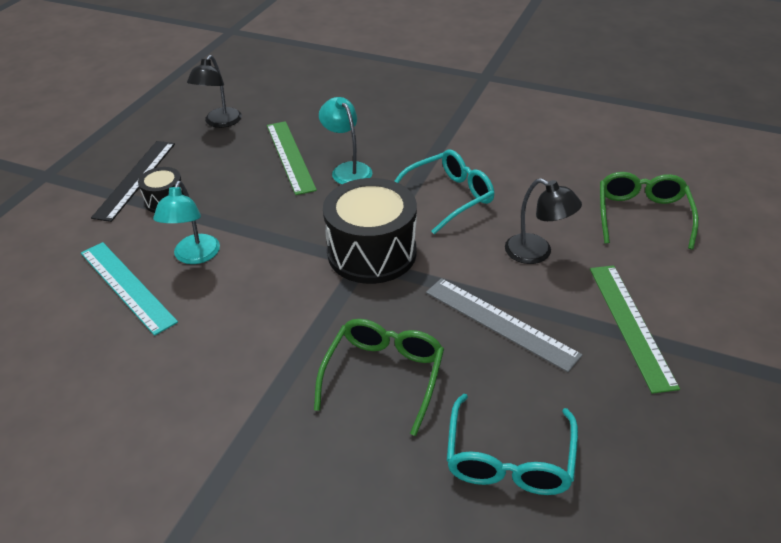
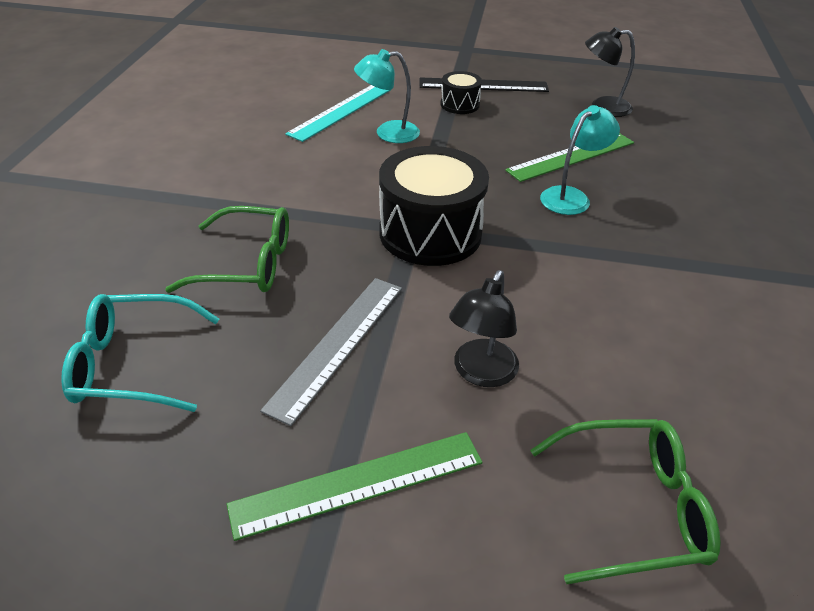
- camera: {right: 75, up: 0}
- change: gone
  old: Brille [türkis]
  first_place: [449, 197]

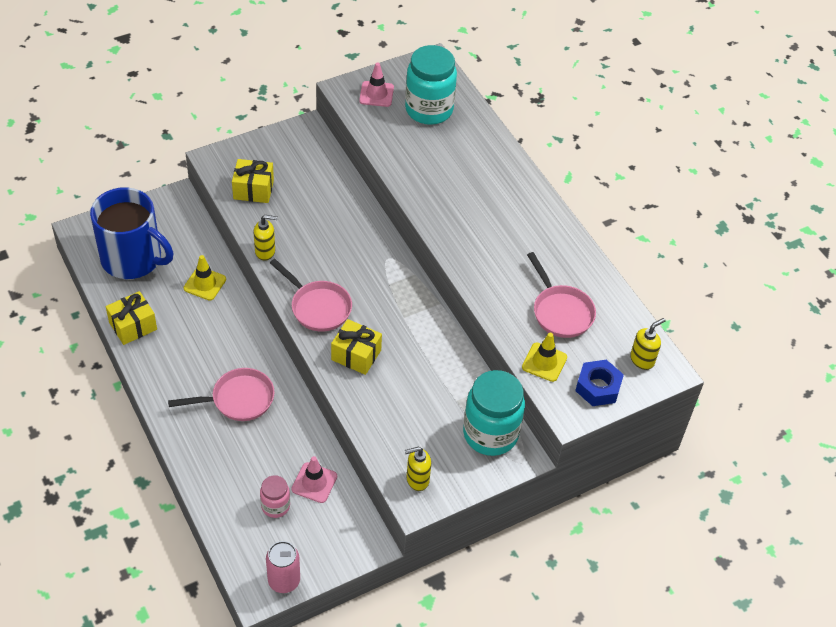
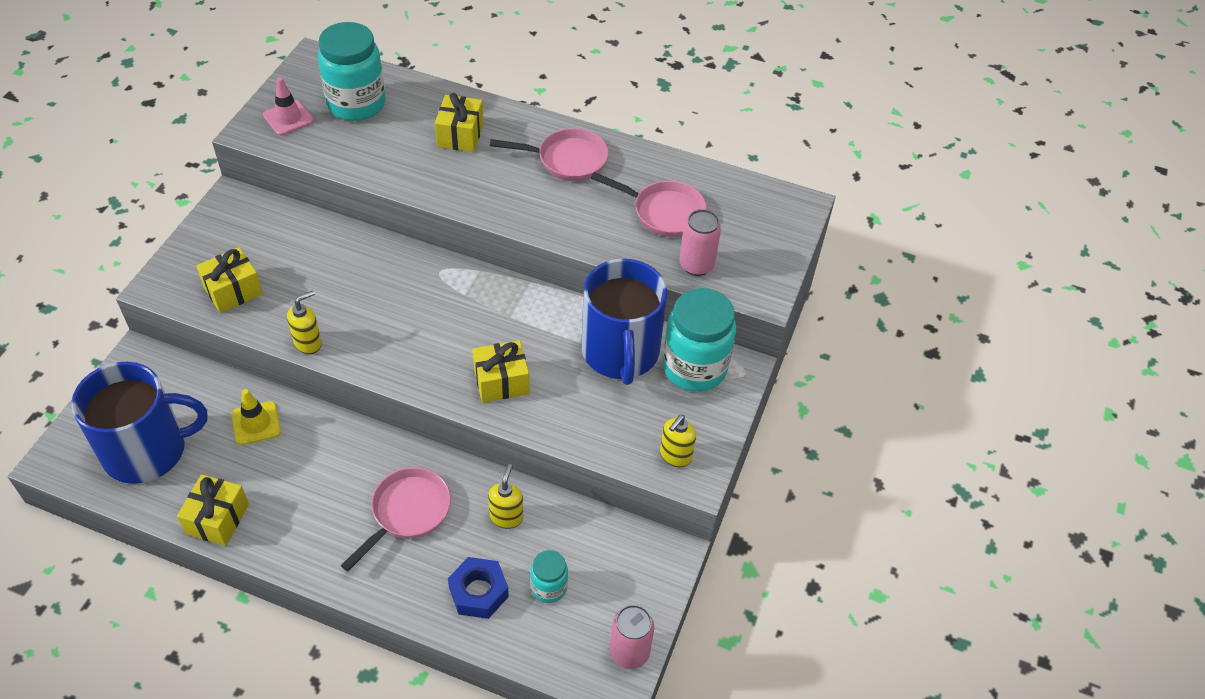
- camera: {right: -40, up: 0}
- change: gone
  old: Leitkegel [rosa]
  first_place: [314, 483]
- change: new
  new: Geschenk [gelb]
  second_place: [460, 135]
- change: new
  new: Tasse [blau]
  second_place: [620, 352]
- change: shifted
  old: Pfanne [rosa]
  first_place: [318, 307]
  second_place: [567, 160]
- change: shifted
  old: Sechskantmutter [blau]
  first_place: [598, 387]
  second_place: [478, 592]
- change: shifted
  old: Seifenspender [gelb]
  first_place: [642, 360]
  second_place: [506, 517]
- change: swapped
  old: Leitkegel [gelb]
  new: Dose [rosa]
  first_place: [544, 362]
  second_place: [696, 265]
- change: repainted
  old: Einmachglas [rosa]
  new: Einmachglas [türkis]
  first_place: [275, 506]
  second_place: [549, 587]

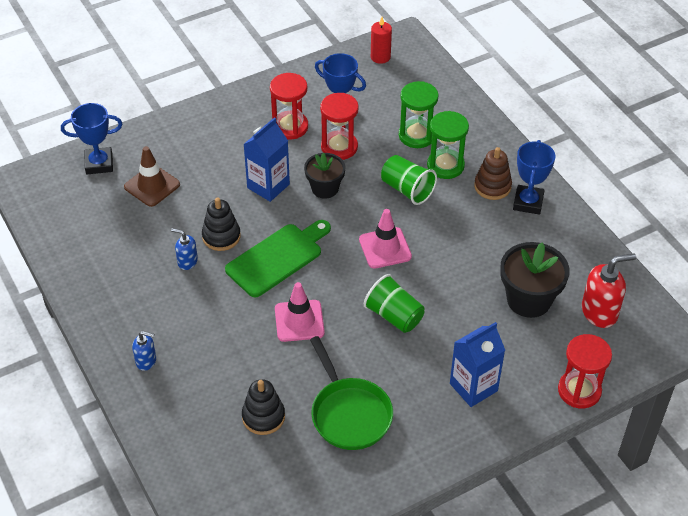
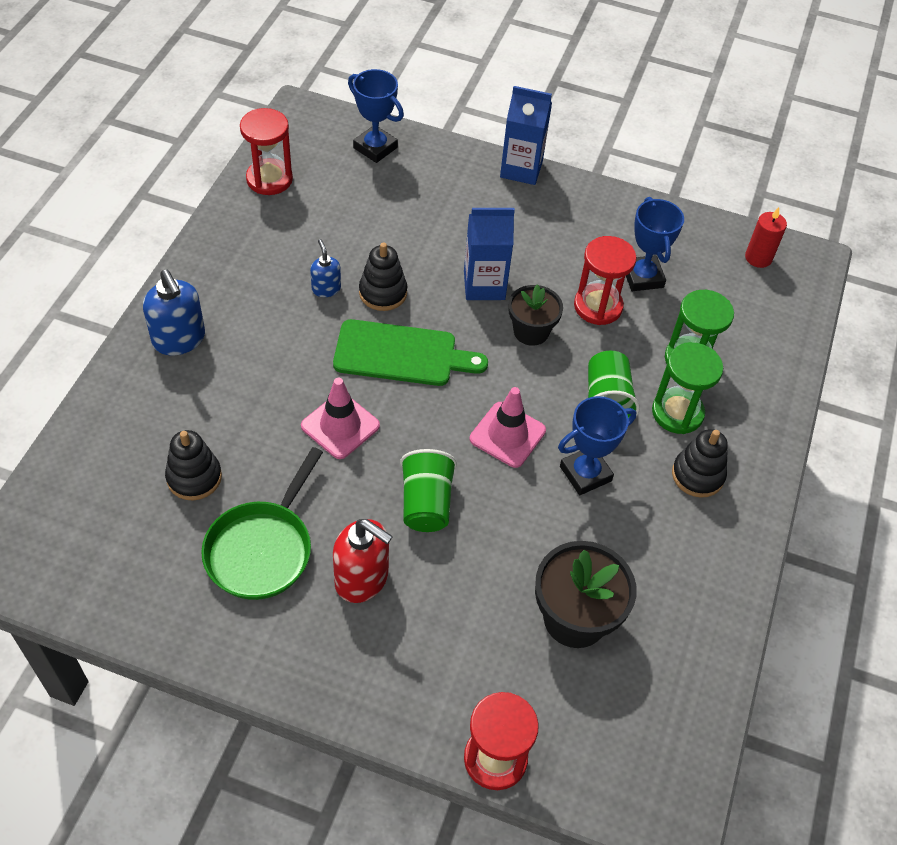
- camera: {right: 45, up: 5}
- change: gone
  old: Leitkegel [braun]
  first_place: [152, 186]
- change: shifted
  old: Sanduhr [rot]
  first_place: [290, 127]
  second_place: [269, 179]
- change: shifted
  old: Getränkekarton [blau]
  first_place: [473, 387]
  second_place: [521, 169]
- change: shifted
  old: Pokal [blau]
  first_place: [528, 202]
  second_place: [585, 474]
- change: shifted
  old: Seifenspender [rot]
  first_place: [599, 312]
  second_place: [362, 579]
- change: repainted
  old: Stapelspielzeug [braun]
  new: Stapelspielzeug [schwarz]
  first_place: [492, 186]
  second_place: [697, 475]
- change: scaled
  old: Seifenspender [blau]
  first_place: [146, 361]
  second_place: [179, 339]
  factor: 1.76

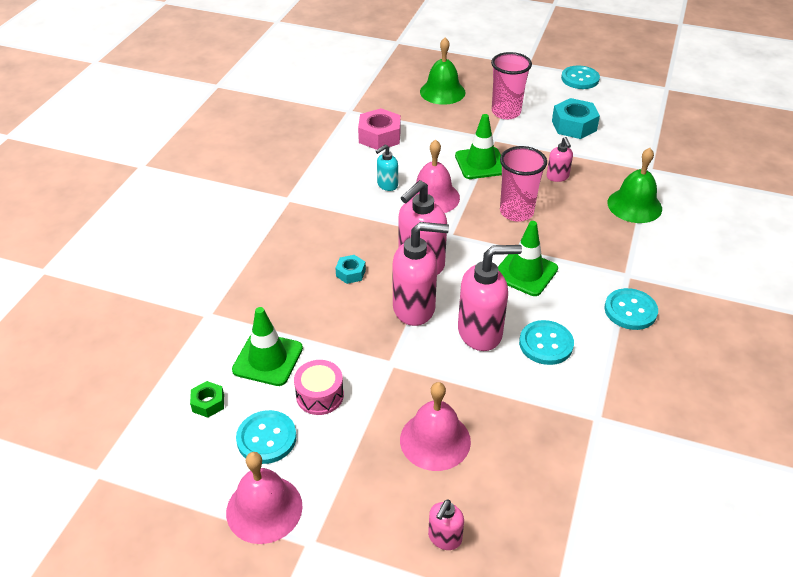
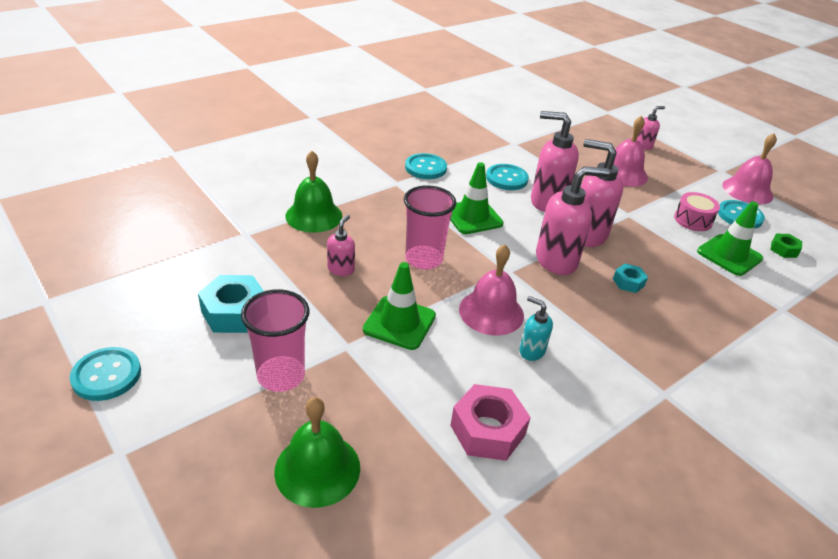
- camera: {right: -150, up: -5}
- change: rotated
  old: Seifenspender [türkis]
  first_place: [387, 185]
  second_place: [531, 351]
  degrees: -135

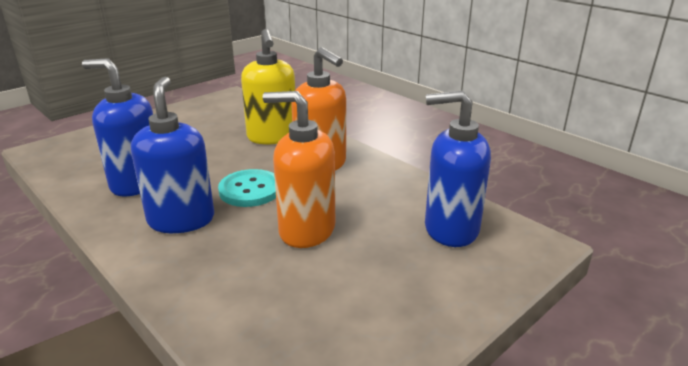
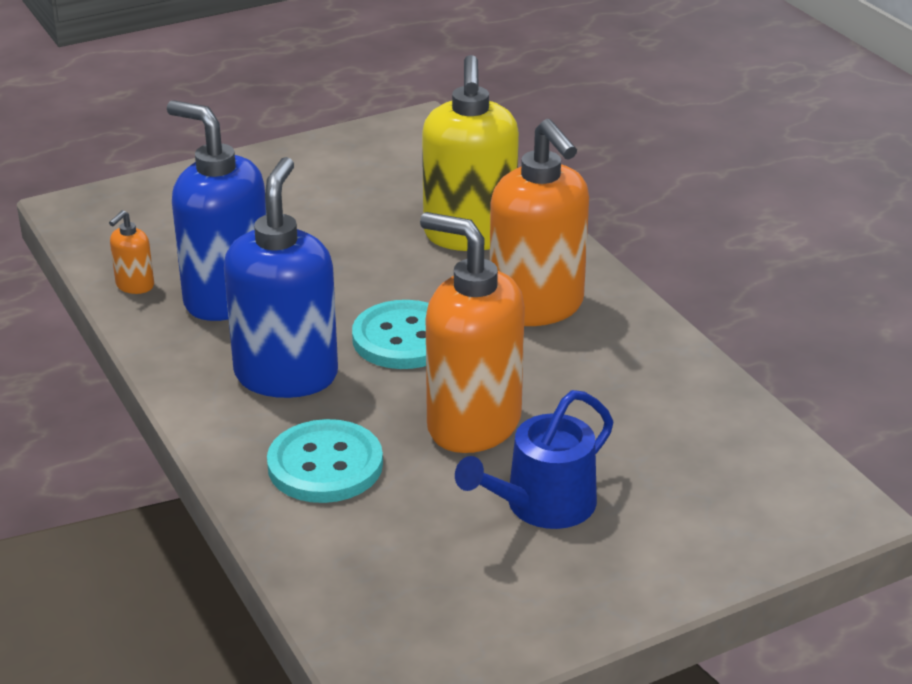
- camera: {right: 15, up: 5}
- change: gone
  old: Seifenspender [blau]
  first_place: [450, 229]
- change: new
  new: Seifenspender [orange]
  second_place: [134, 286]
- change: new
  new: Knopf [türkis]
  second_place: [325, 465]
- change: new
  new: Gießkanne [blau]
  second_place: [542, 505]

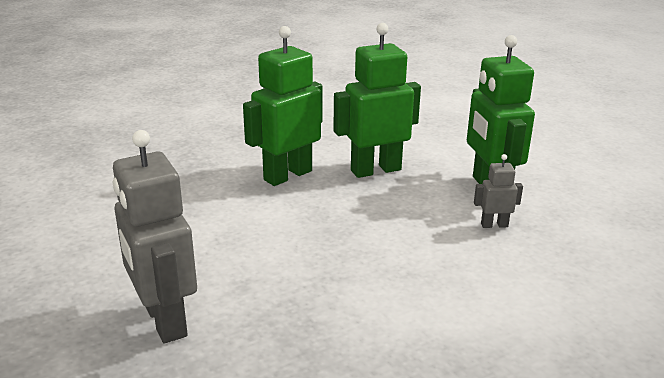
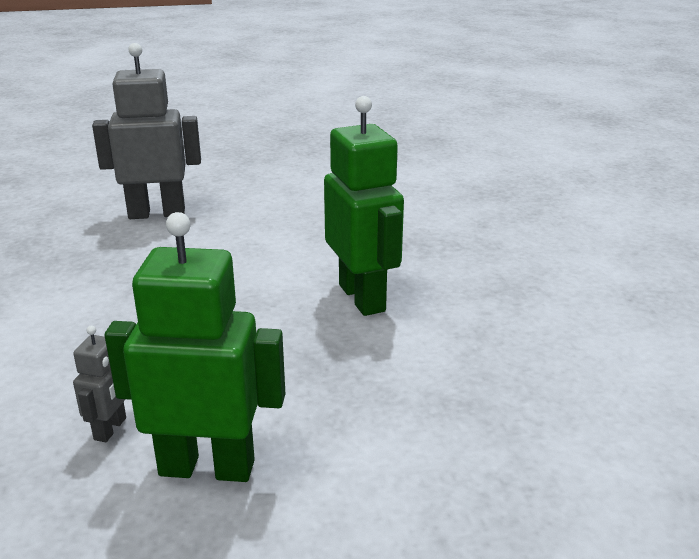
- camera: {right: 110, up: 0}
- change: gone
  old: Roboter [grün]
  first_place: [375, 170]

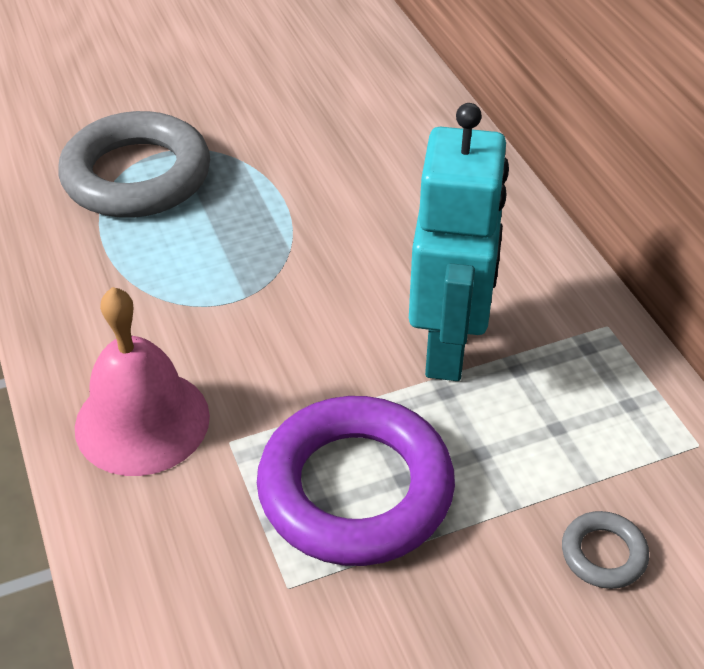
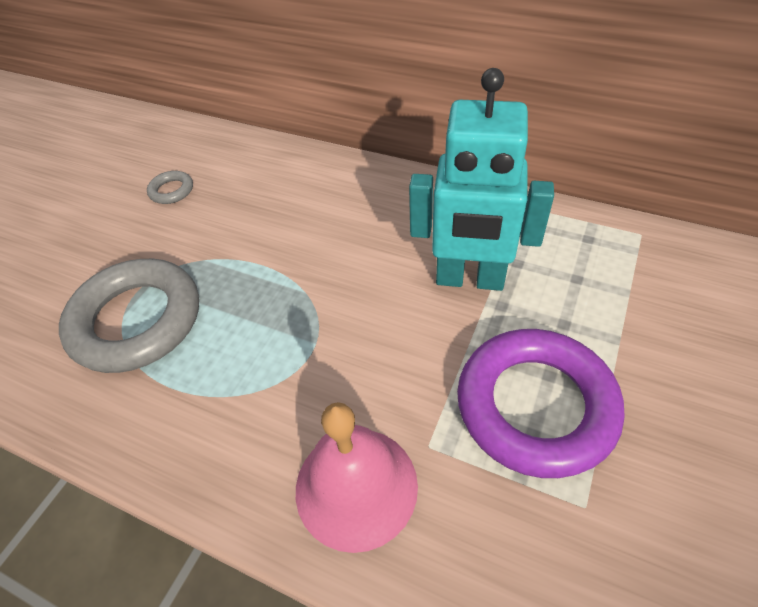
- camera: {right: -40, up: 5}
- change: shifted
  old: Ring [grau]
  first_place: [603, 554]
  second_place: [171, 191]
- change: rotated
  old: Roboter [türkis]
  first_place: [448, 348]
  second_place: [469, 279]
  degrees: 135

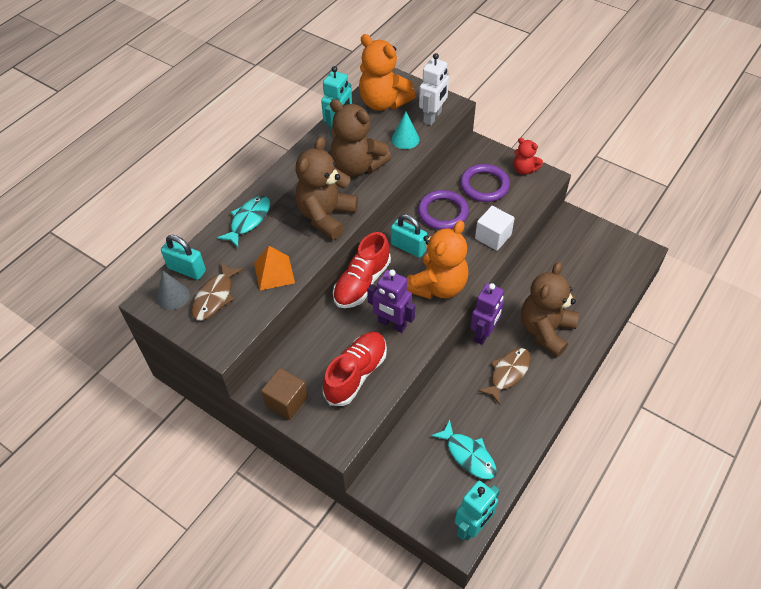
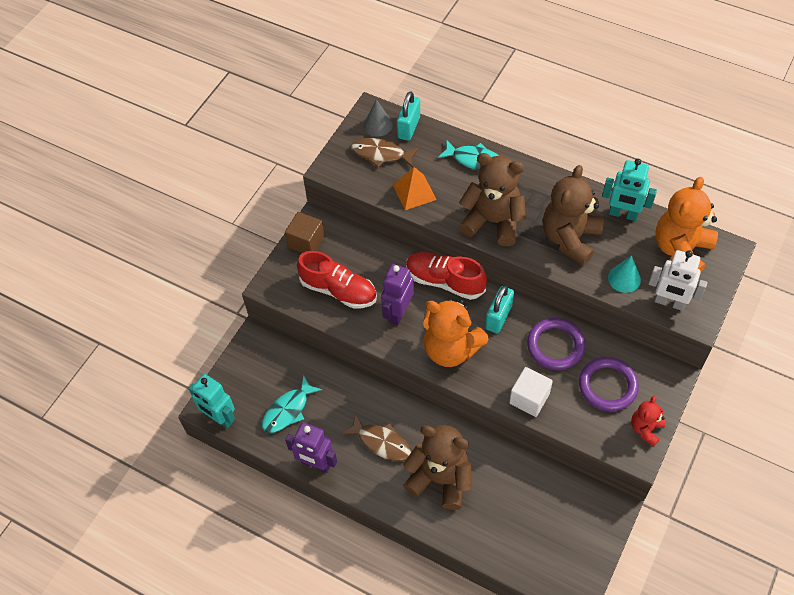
- camera: {right: 85, up: 5}
- change: shifted
  old: Roboter [lila]
  first_place: [484, 333]
  second_place: [316, 464]

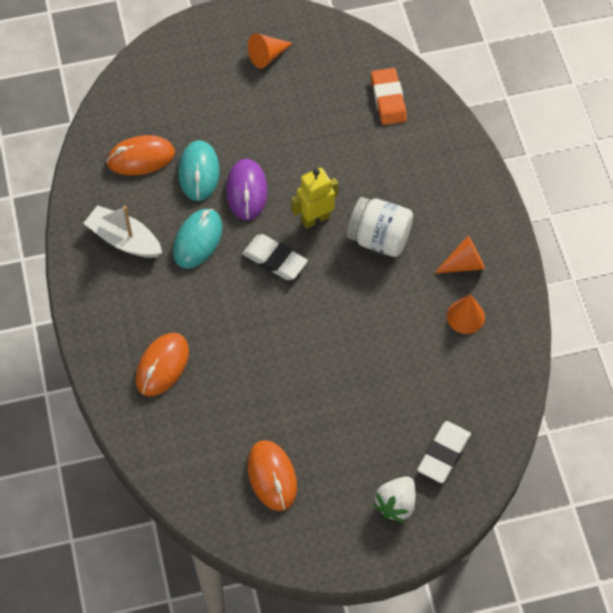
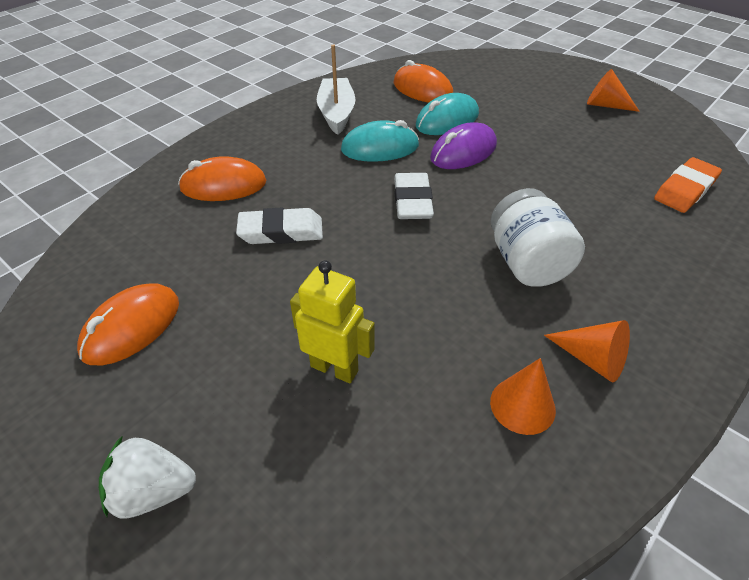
- camera: {right: 55, up: -15}
- change: shifted
  old: Roboter [gelb]
  first_place: [315, 219]
  second_place: [334, 368]
- change: shifted
  old: Radiergummi [weiß]
  first_place: [443, 454]
  second_place: [281, 231]

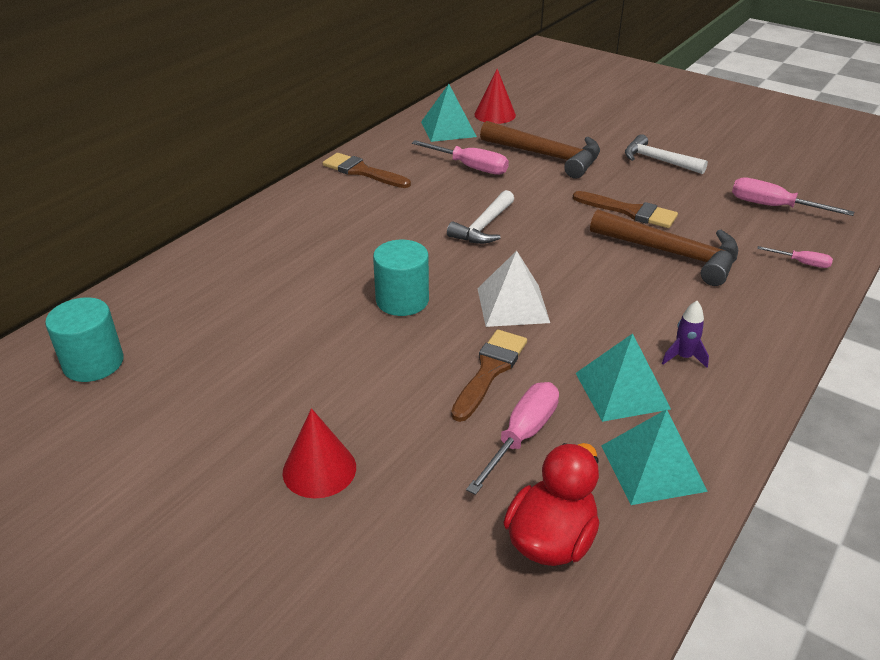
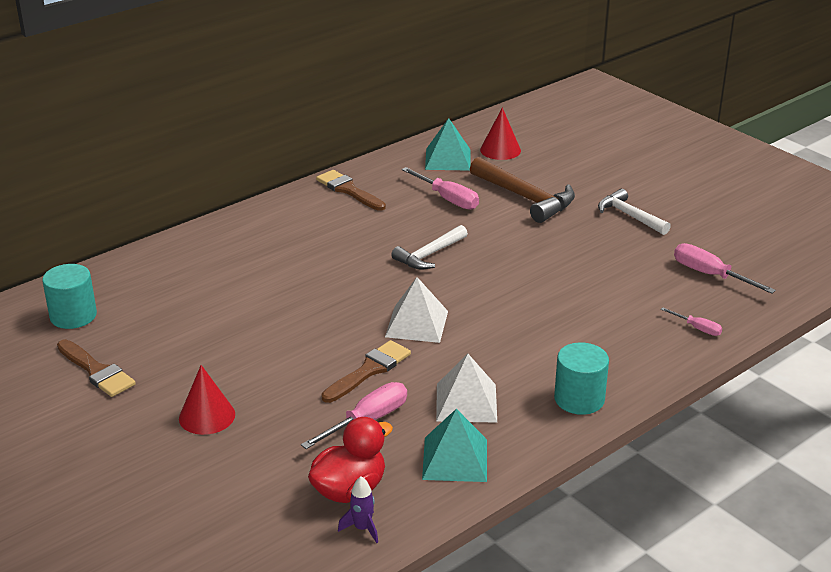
- camera: {right: 15, up: -5}
- change: gone
  old: Hammer [braun]
  first_place: [673, 254]
- change: shifted
  old: Vollzylinder [türkis]
  first_place: [402, 300]
  second_place: [579, 399]
- change: shifted
  old: Pinsel [braun]
  first_place: [630, 211]
  second_place: [96, 371]
- change: shifted
  old: Rakete [lila]
  first_place: [683, 357]
  second_place: [362, 528]
- change: repainted
  old: Pyramide [türkis]
  new: Pyramide [weiß]
  first_place: [621, 390]
  second_place: [466, 402]

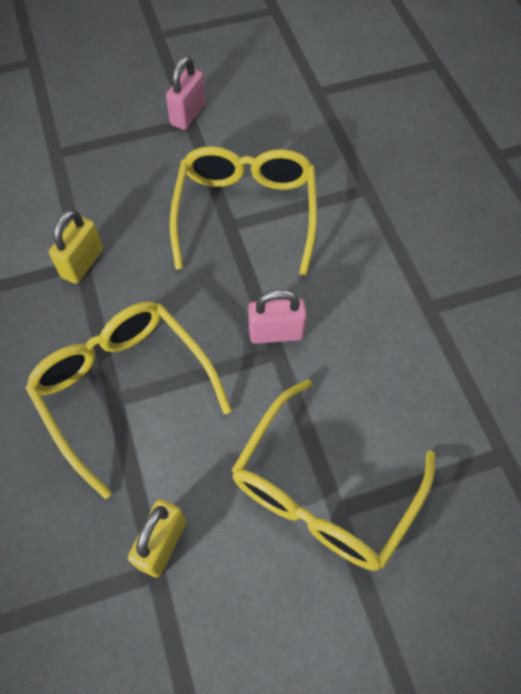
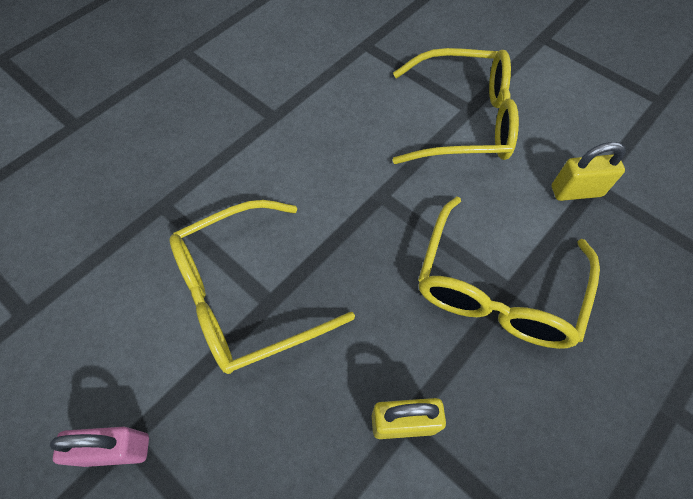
- camera: {right: -120, up: 0}
- change: gone
  old: Vorhängeschloss [rosa]
  first_place: [276, 333]

